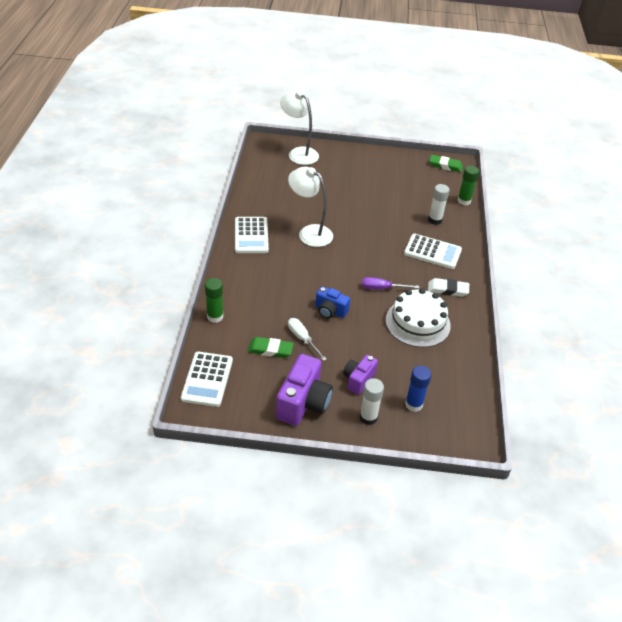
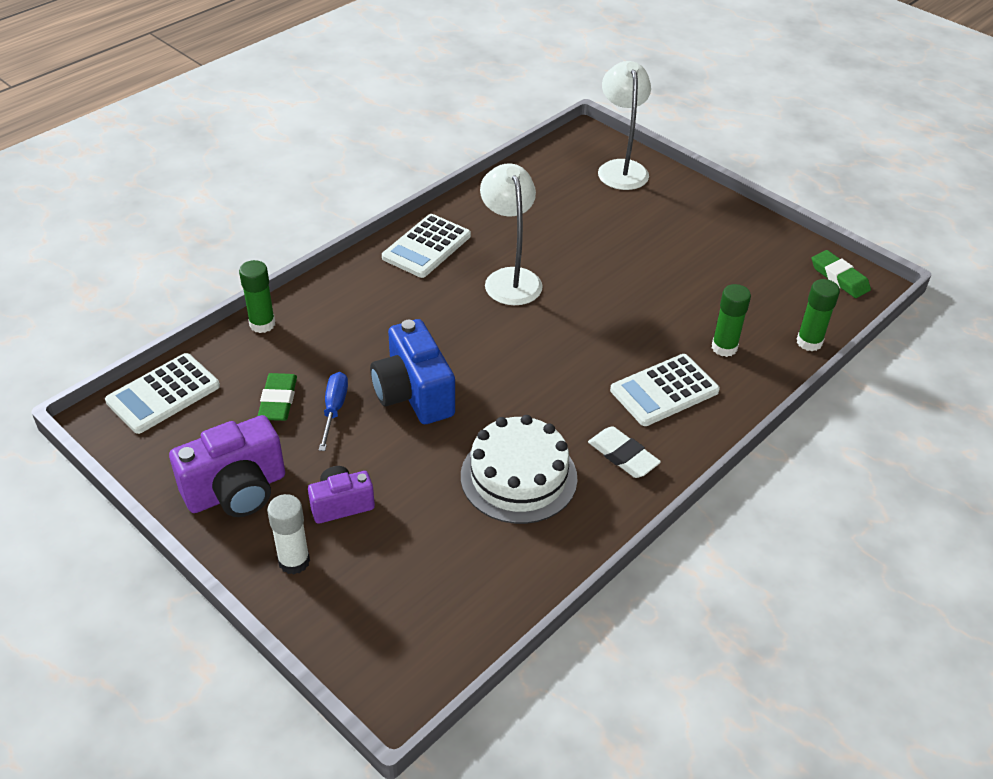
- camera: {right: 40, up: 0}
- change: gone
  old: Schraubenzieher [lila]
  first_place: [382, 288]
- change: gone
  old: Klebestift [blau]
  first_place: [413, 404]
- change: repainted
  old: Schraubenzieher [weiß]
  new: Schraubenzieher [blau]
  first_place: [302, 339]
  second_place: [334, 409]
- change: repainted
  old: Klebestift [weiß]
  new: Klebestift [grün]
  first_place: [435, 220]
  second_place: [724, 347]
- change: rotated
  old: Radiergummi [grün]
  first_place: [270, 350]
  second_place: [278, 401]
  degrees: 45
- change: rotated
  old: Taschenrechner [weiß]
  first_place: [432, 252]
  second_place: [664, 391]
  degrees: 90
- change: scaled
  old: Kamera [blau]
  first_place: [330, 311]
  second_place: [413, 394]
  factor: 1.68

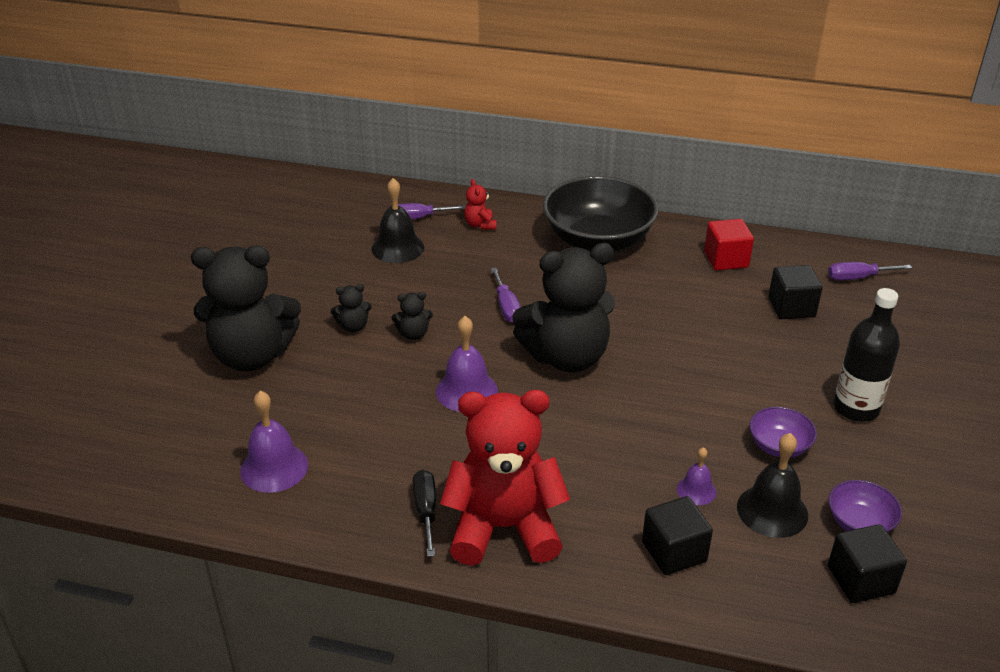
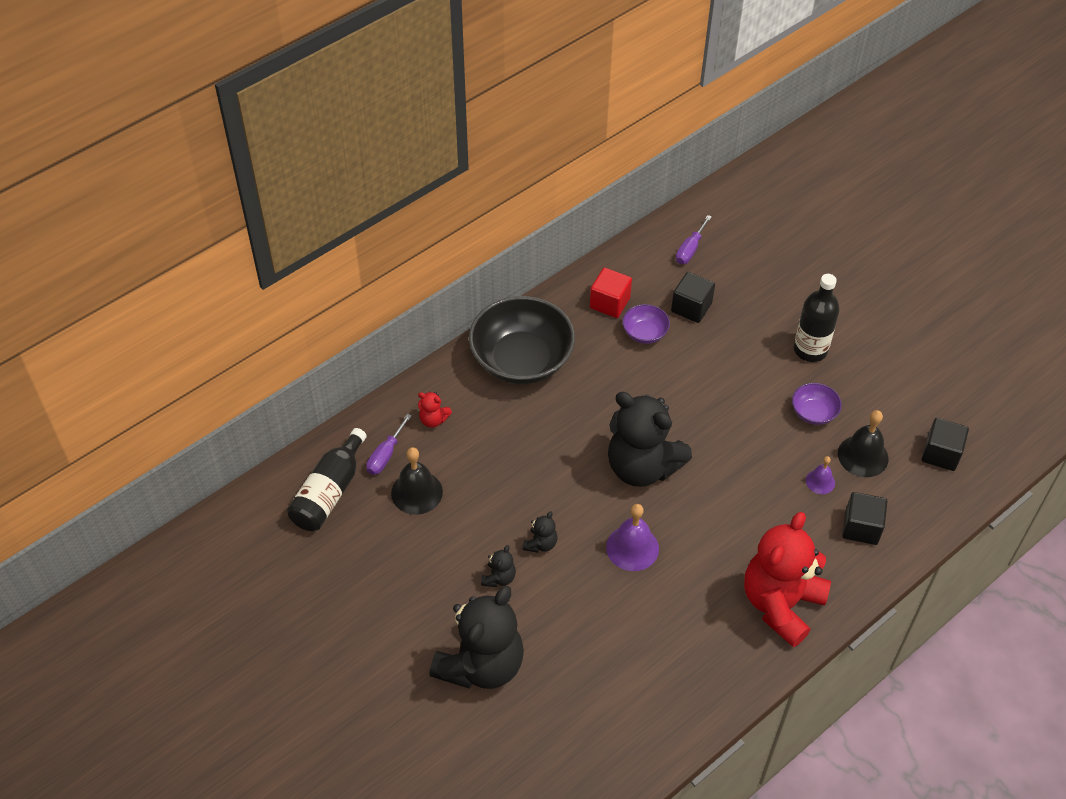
- camera: {right: -55, up: 15}
- change: gone
  old: Glocke [lila]
  first_place: [274, 467]
- change: gone
  old: Schraubenzieher [schwarz]
  first_place: [426, 511]
- change: gone
  old: Schraubenzieher [lila]
  first_place: [506, 307]
- change: new
  new: Flasche [schwarz]
  second_place: [329, 492]
- change: shifted
  old: Schüssel [lila]
  first_place: [859, 523]
  second_place: [645, 333]
- change: rotated
  old: Teddybär [schwarz]
  first_place: [566, 357]
  second_place: [642, 467]
  degrees: 105

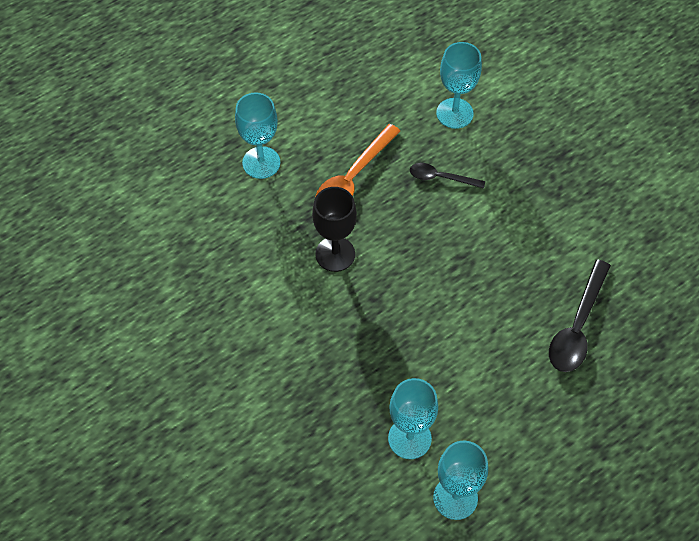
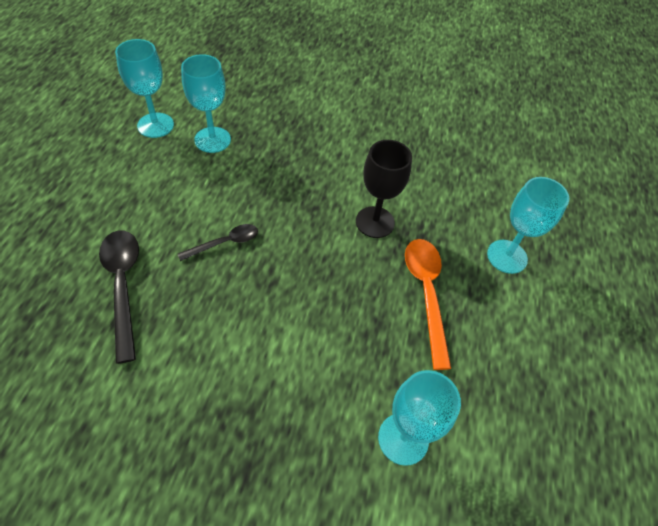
- camera: {right: 135, up: -5}
- change: shifted
  old: Löffel [schwarz]
  first_place: [441, 178]
  second_place: [225, 243]

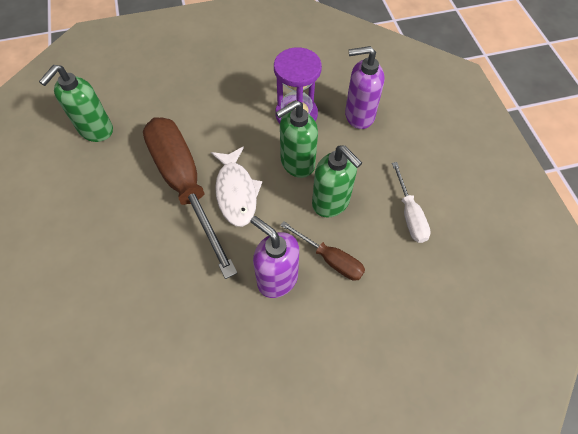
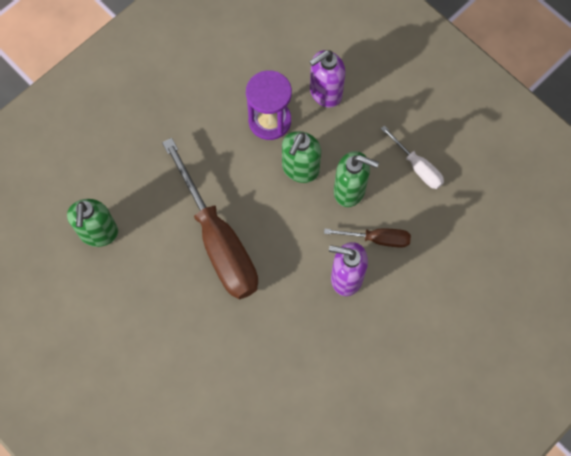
- camera: {right: -30, up: 10}
- change: gone
  old: Fisch [weiß]
  first_place: [236, 192]
- change: rotated
  old: Schraubenzieher [braun]
  first_place: [185, 185]
  second_place: [218, 240]
  degrees: -150

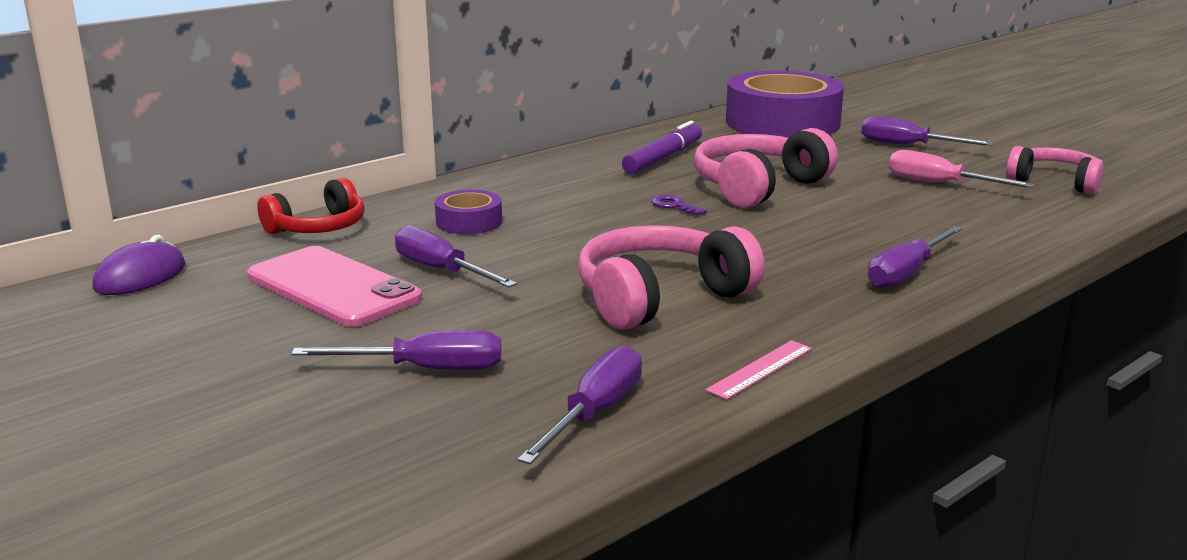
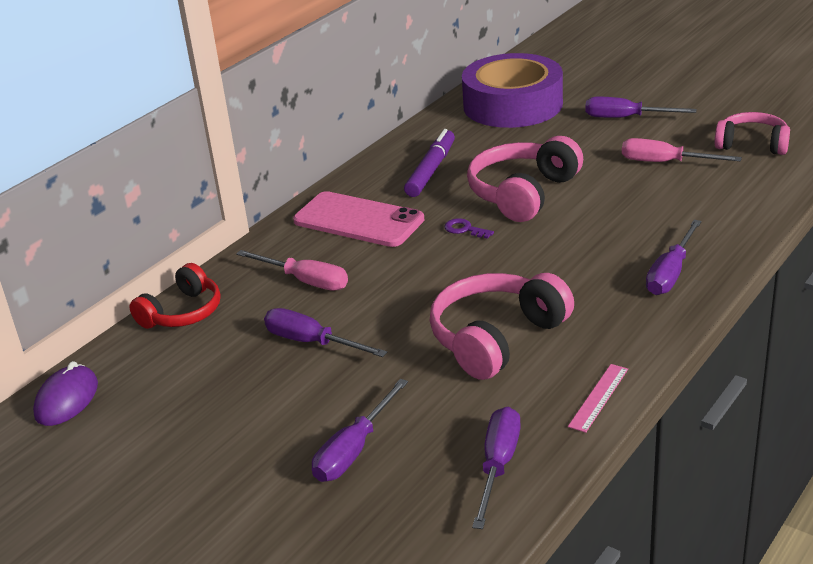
- camera: {right: -10, up: 10}
- change: shifted
  old: Handy [rosa]
  first_place: [333, 287]
  second_place: [358, 220]
- change: swapped
  old: Klebeband [lila]
  new: Schraubenzieher [rosa]
  first_place: [469, 222]
  second_place: [305, 281]
- change: rotated
  old: Schraubenzieher [lila]
  first_place: [425, 369]
  second_place: [354, 450]
  degrees: 135

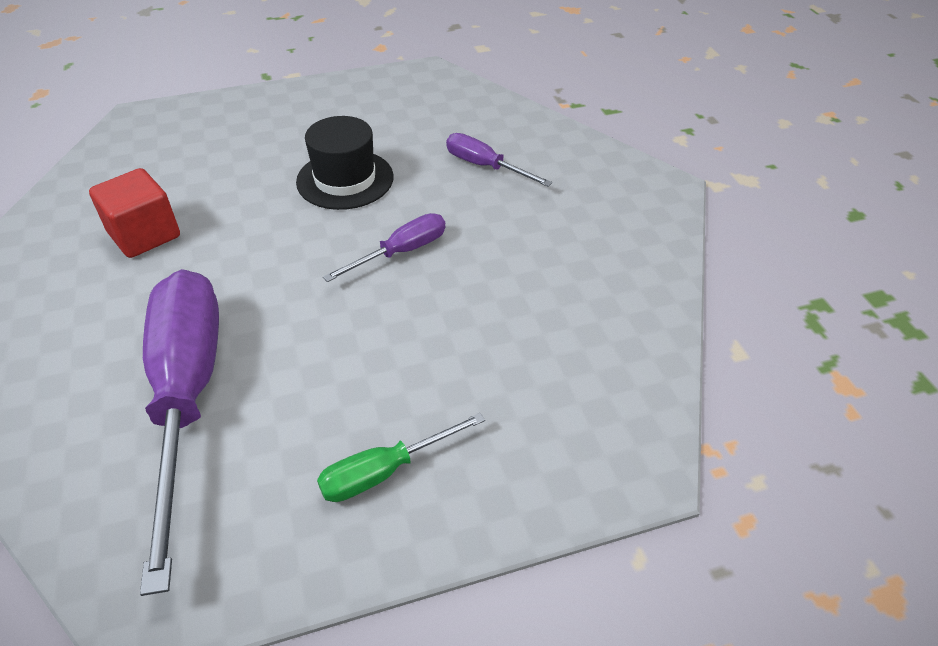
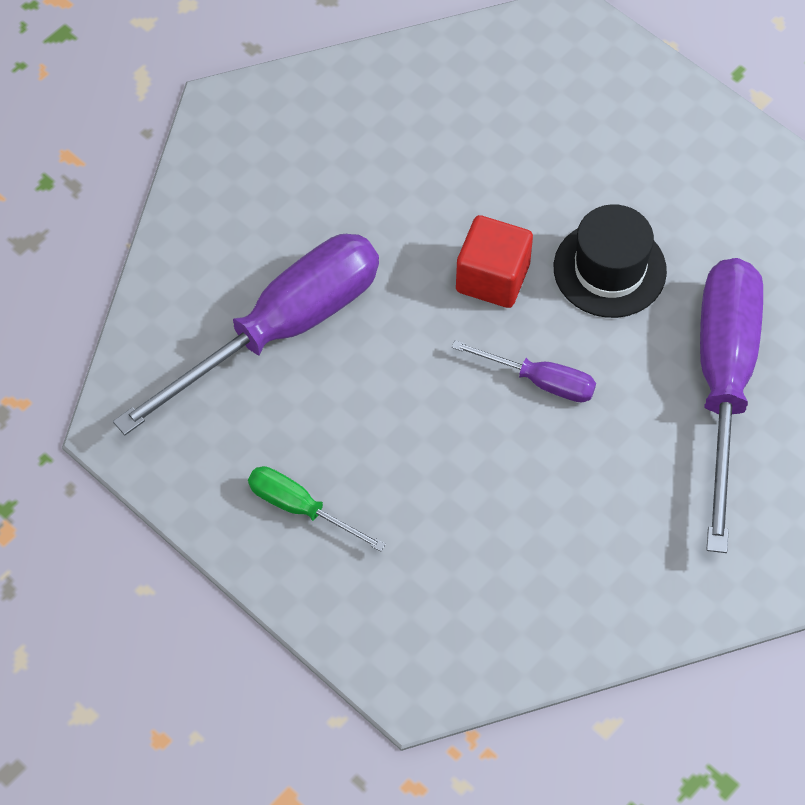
- camera: {right: 60, up: 15}
- change: shifted
  old: Kubus [rot]
  first_place: [144, 235]
  second_place: [492, 278]
- change: scaled
  old: Schraubenzieher [lila]
  first_place: [485, 166]
  second_place: [724, 383]
  factor: 2.13

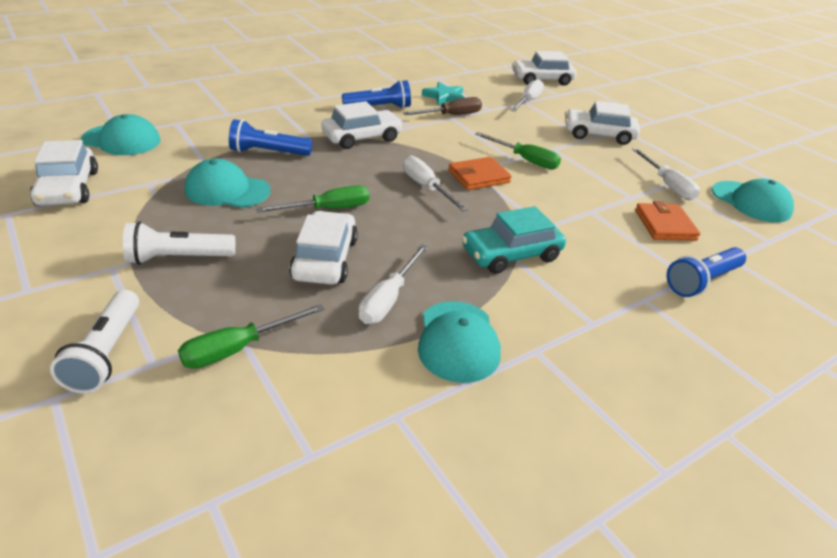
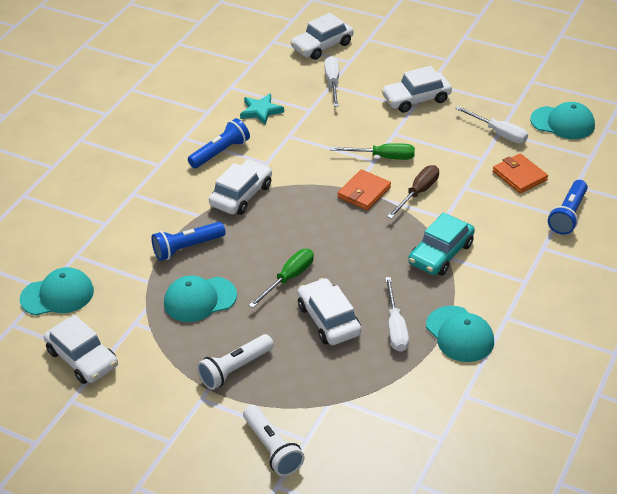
- camera: {right: -25, up: 5}
- change: gone
  old: Schraubenzieher [grün]
  first_place: [239, 348]
- change: gone
  old: Schraubenzieher [weiß]
  first_place: [426, 187]
- change: shifted
  old: Schraubenzieher [braun]
  first_place: [451, 115]
  second_place: [418, 193]

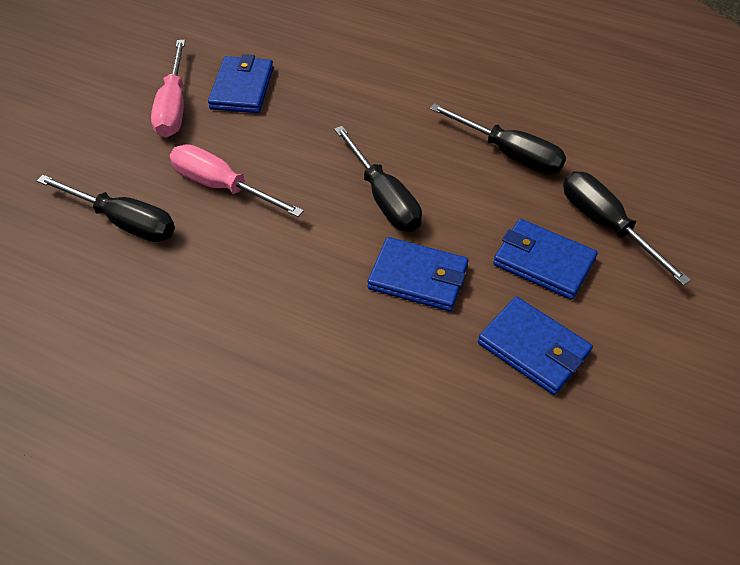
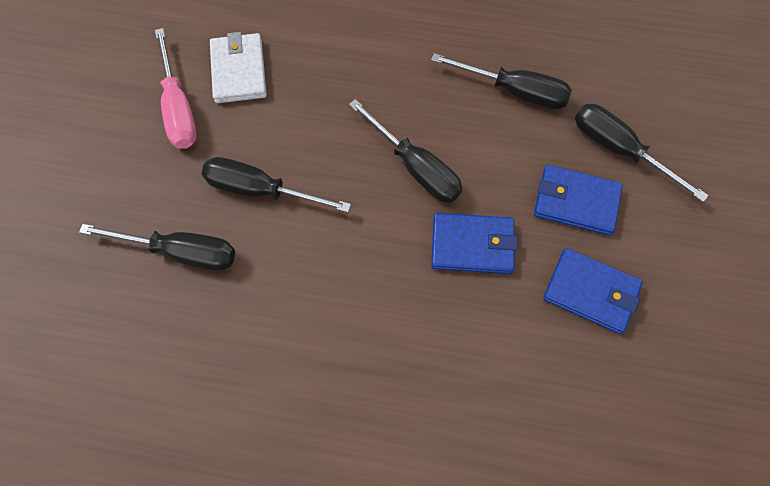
- camera: {right: -15, up: 15}
- change: repainted
  old: Schraubenzieher [rosa]
  new: Schraubenzieher [schwarz]
  first_place: [222, 187]
  second_place: [260, 190]
- change: repainted
  old: Geldbörse [blau]
  new: Geldbörse [weiß]
  first_place: [242, 88]
  second_place: [238, 71]

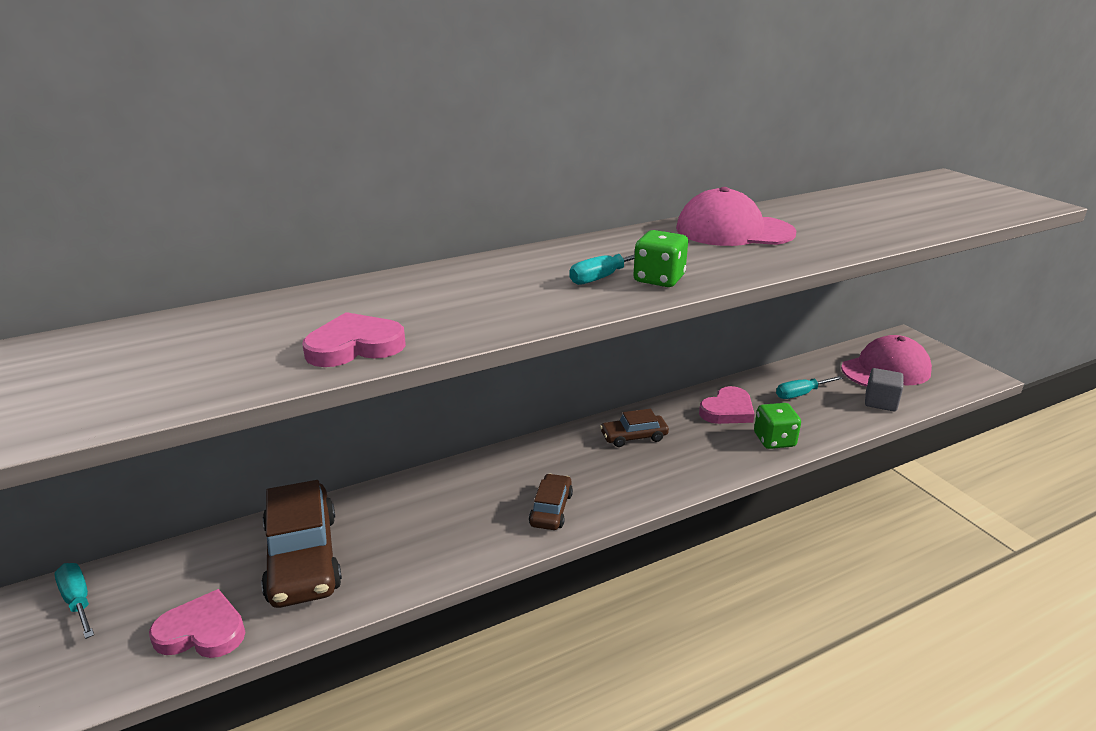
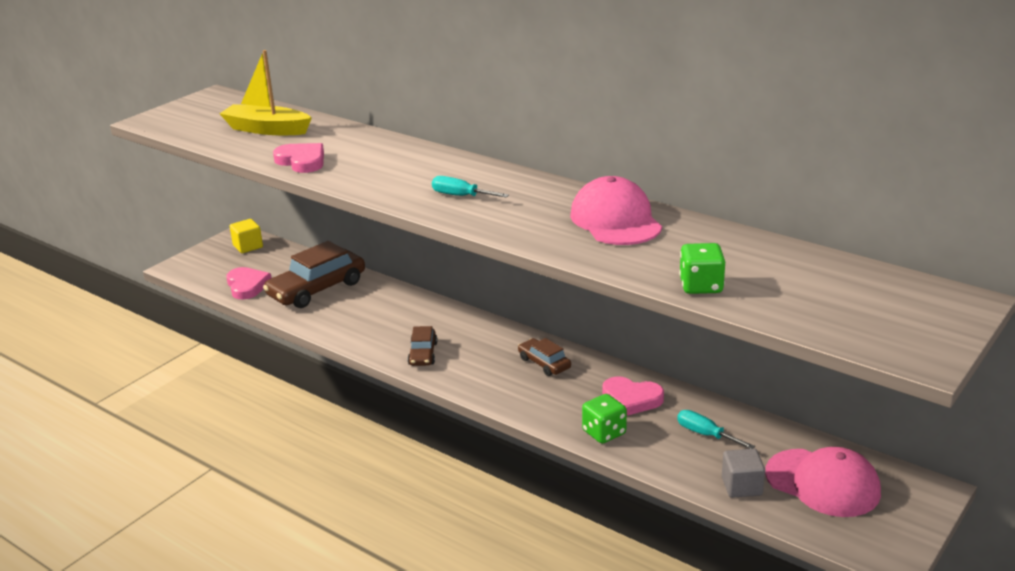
- camera: {right: 65, up: 0}
- change: new
  new: Boot [gelb]
  second_place: [267, 129]
- change: shifted
  old: Spielwürfel [grün]
  first_place: [659, 279]
  second_place: [701, 286]
- change: swapped
  old: Schraubenzieher [türkis]
  new: Kubus [gelb]
  first_place: [78, 601]
  second_place: [248, 246]
- change: rotated
  old: Auto [braun]
  first_place: [551, 509]
  second_place: [423, 354]
  degrees: 105

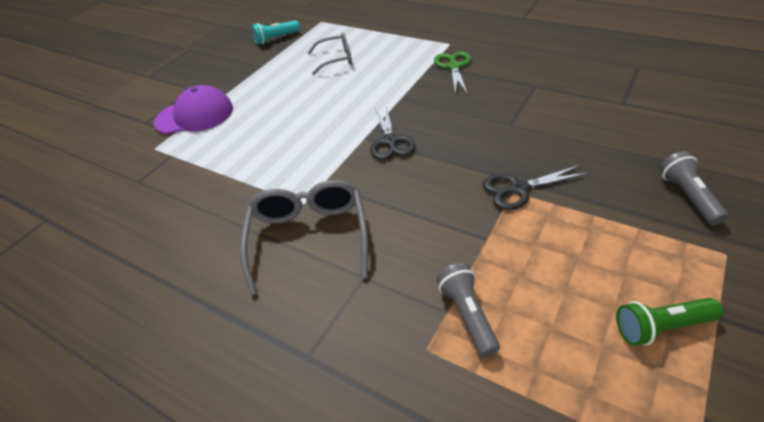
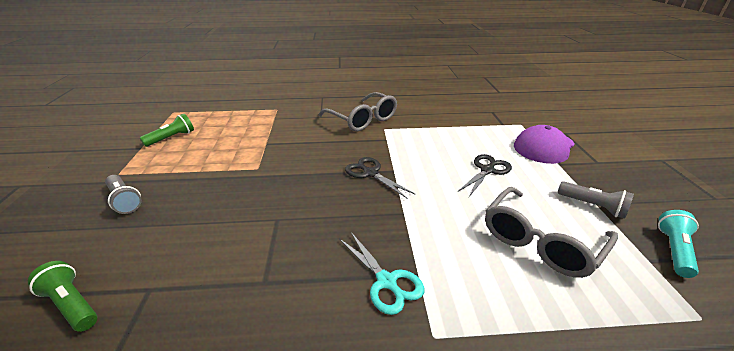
- camera: {right: 140, up: -10}
- change: new
  new: Taschenlampe [grün]
  second_place: [72, 304]
- change: shifted
  old: Taschenlampe [grau]
  first_place: [467, 315]
  second_place: [592, 206]
- change: shifted
  old: Schere [schwarz]
  first_place: [518, 189]
  second_place: [487, 170]
- change: repainted
  old: Schere [grün]
  new: Schere [türkis]
  first_place: [453, 66]
  second_place: [386, 282]
- change: scaled
  old: Brille [grau]
  first_place: [336, 59]
  second_place: [539, 241]
  factor: 1.57

